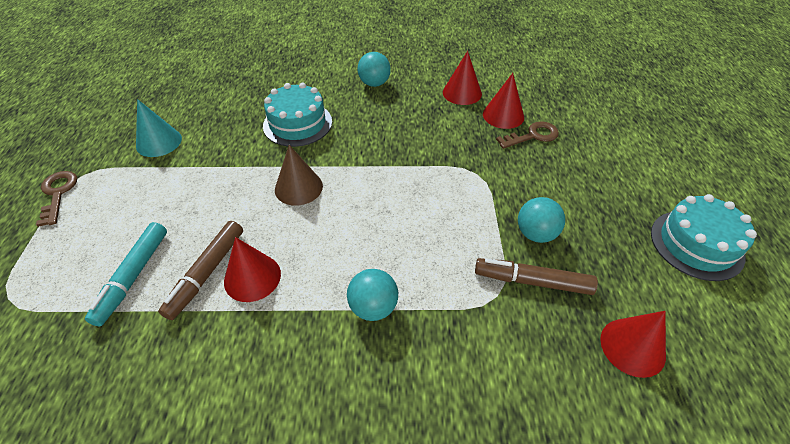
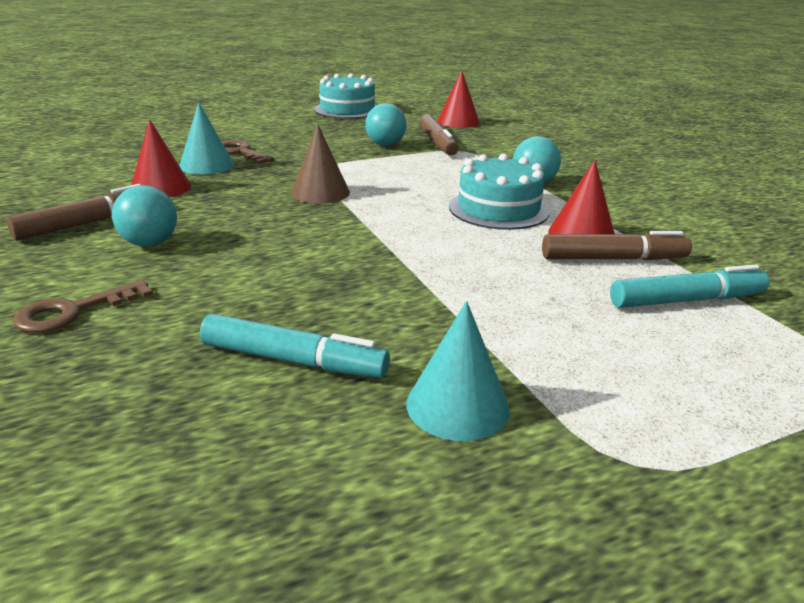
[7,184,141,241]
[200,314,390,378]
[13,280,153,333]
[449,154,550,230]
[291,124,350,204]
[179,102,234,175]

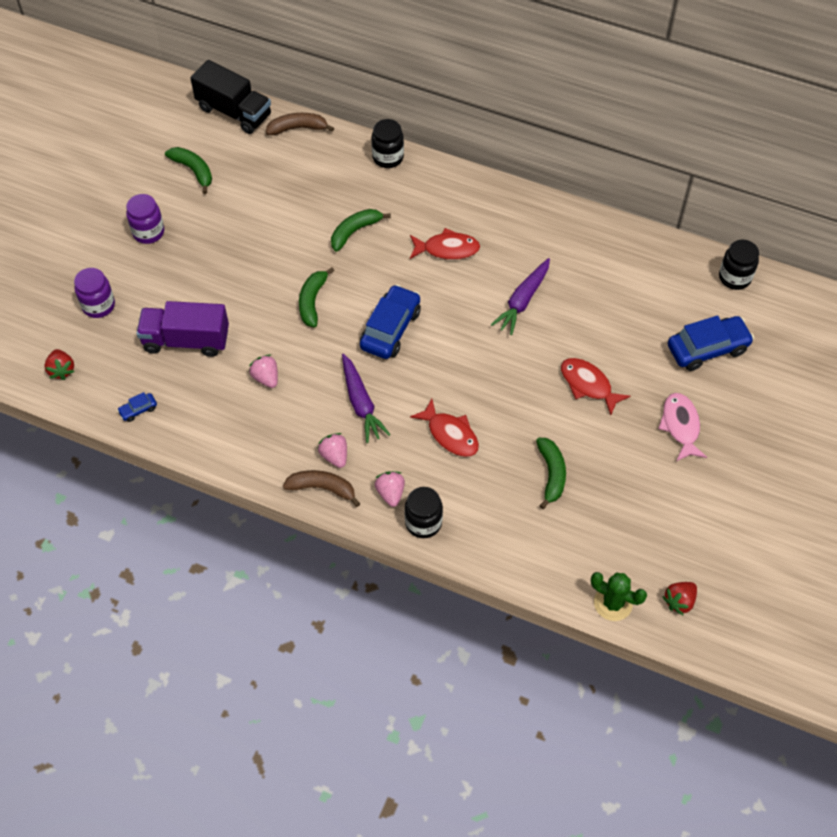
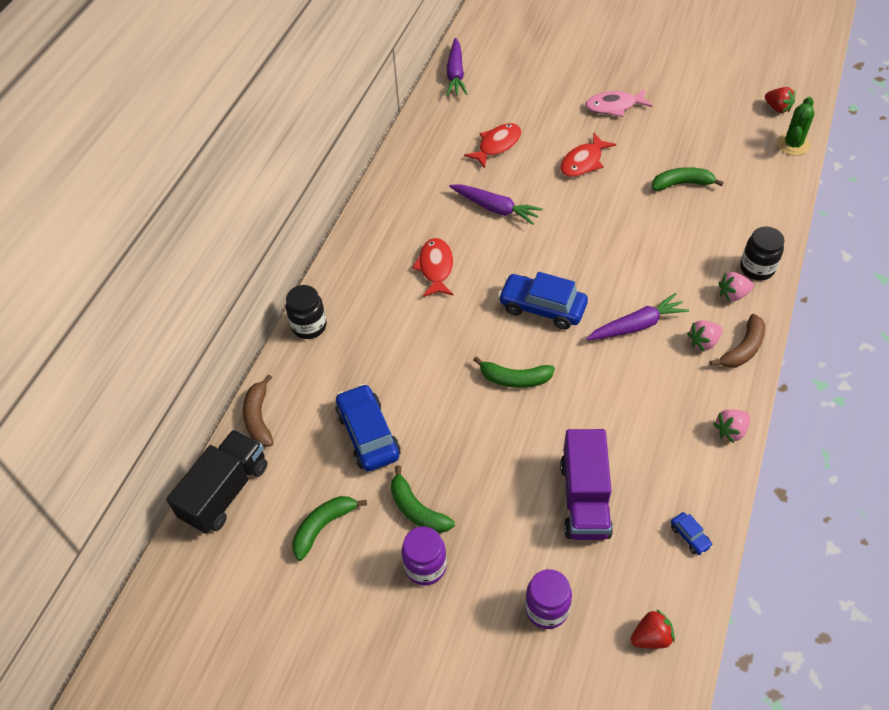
[713,409,750,443]
[391,465,455,533]
[464,123,521,168]
[336,384,400,471]
[446,38,468,96]
[710,314,765,368]

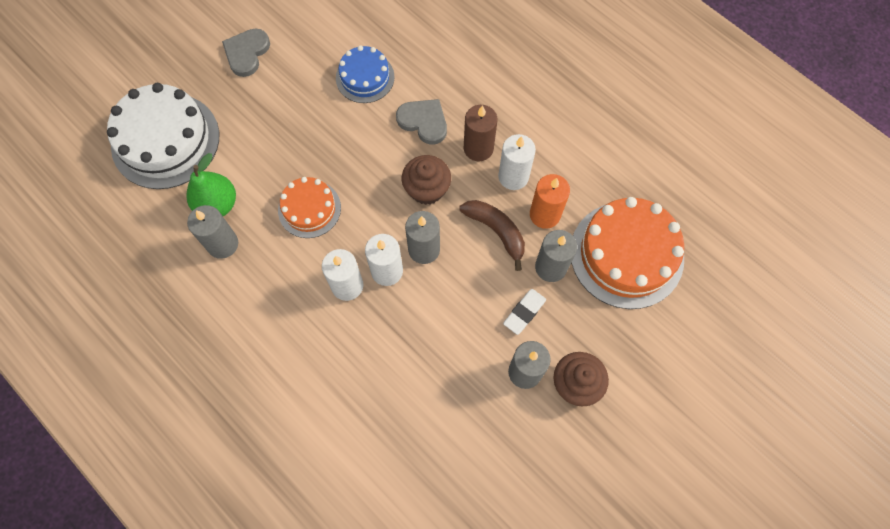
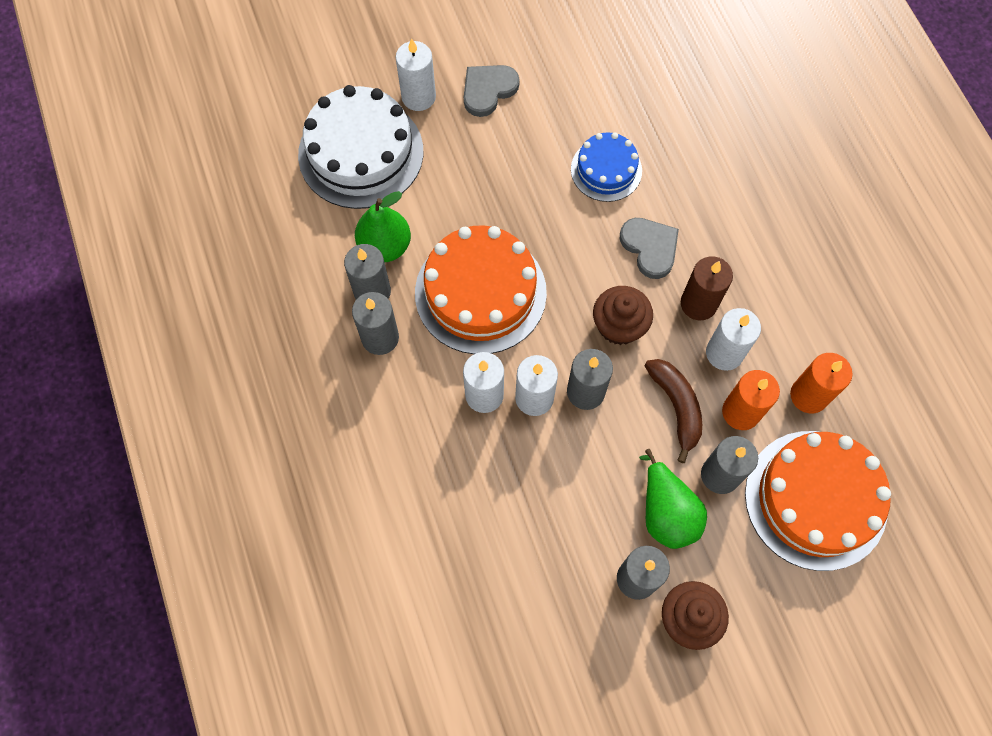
[352,292,399,355]
[395,38,436,111]
[790,353,853,413]
[639,449,707,549]
[415,225,547,354]

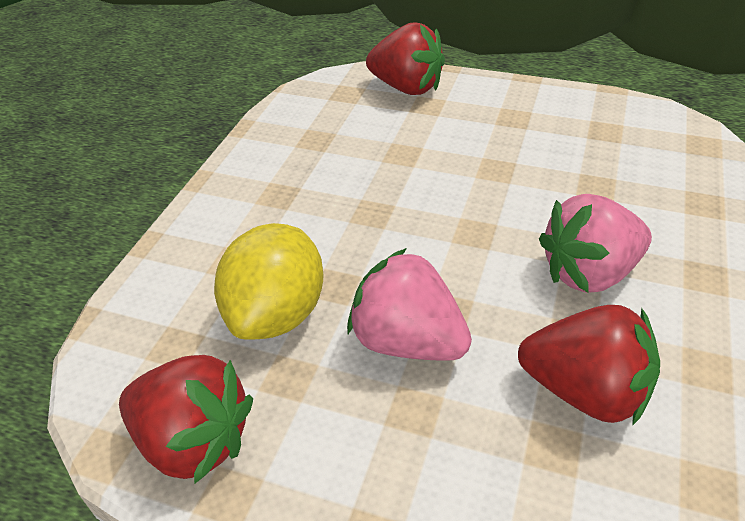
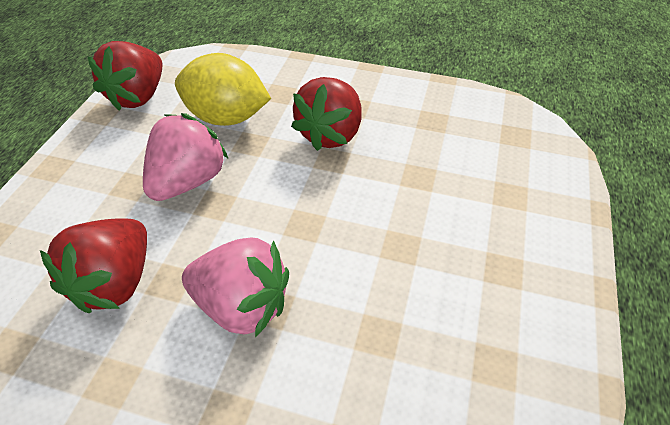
[291,77,361,151]
[182,238,289,337]

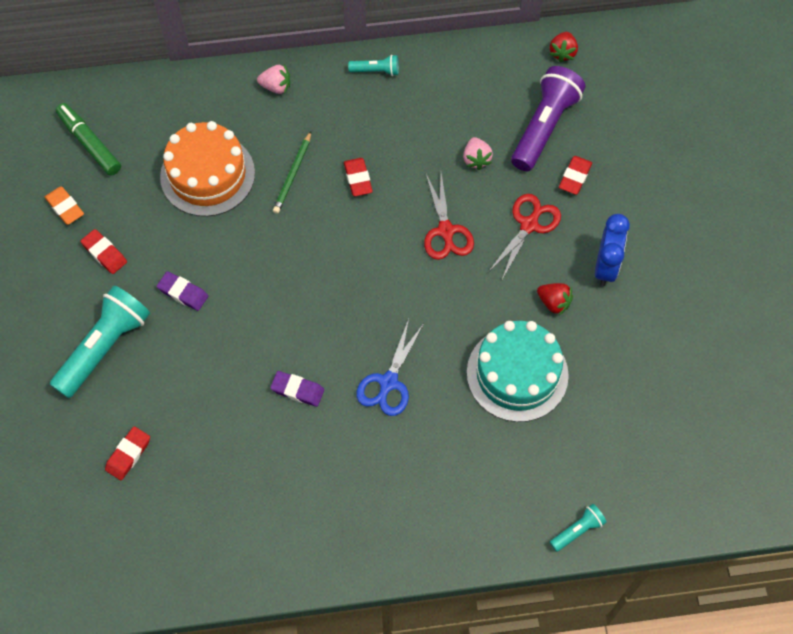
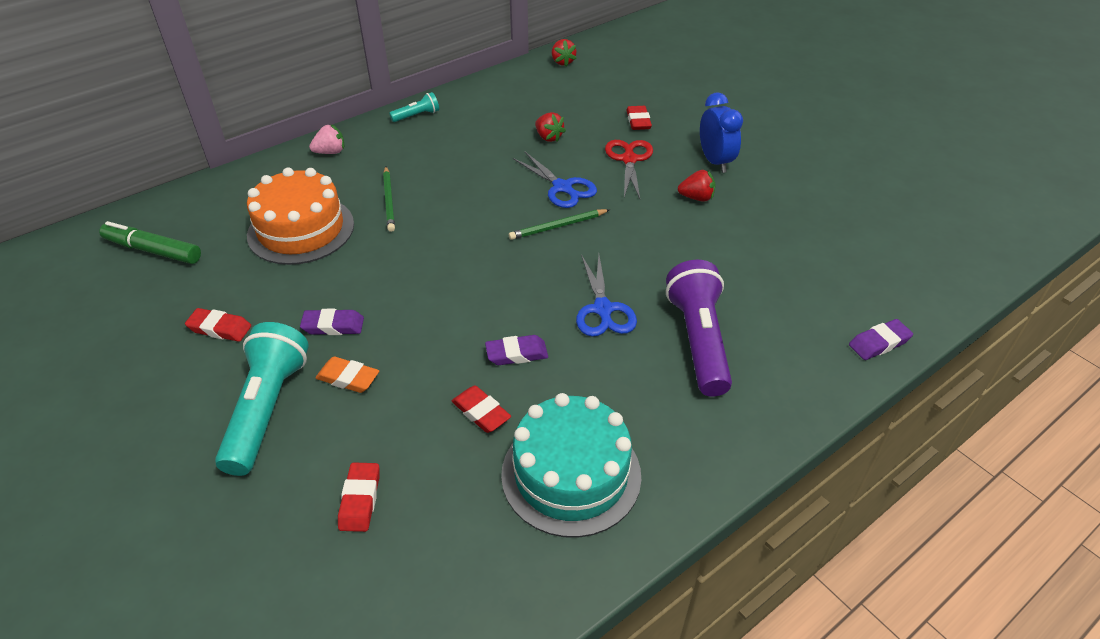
[509,209,610,240]
[315,357,379,393]
[452,385,511,433]
[501,393,641,538]
[666,260,732,397]
[849,319,913,360]
[513,152,597,208]
[535,112,566,142]

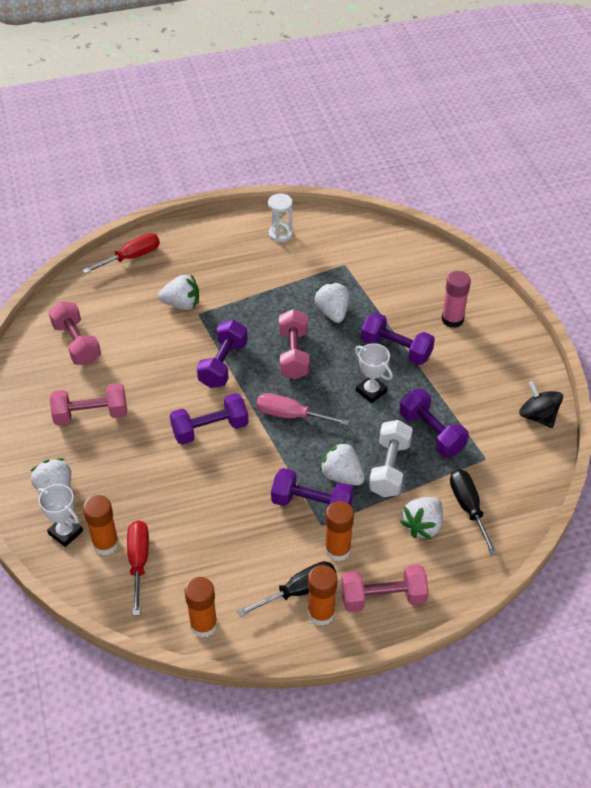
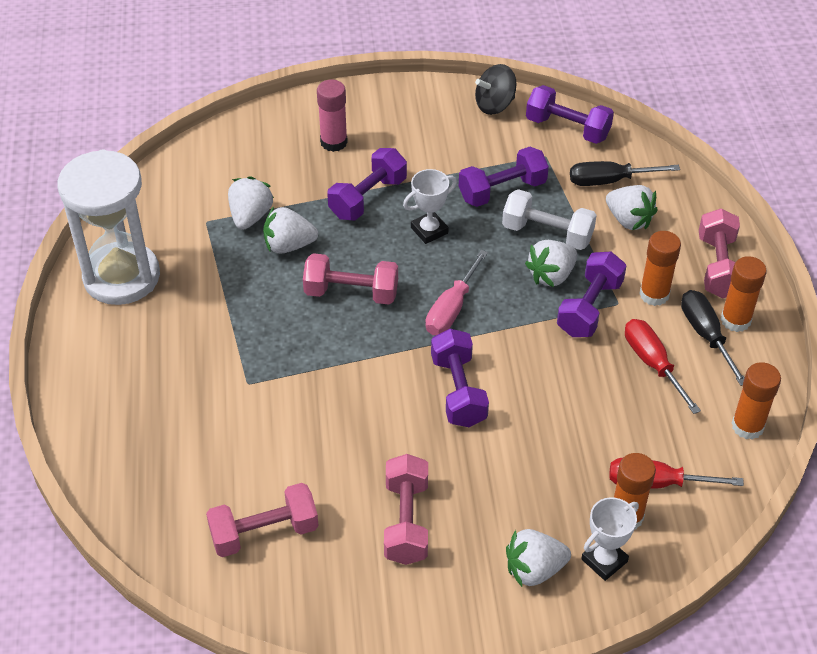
[625,319,701,414]
[228,176,274,230]
[526,85,614,144]
[58,150,160,305]

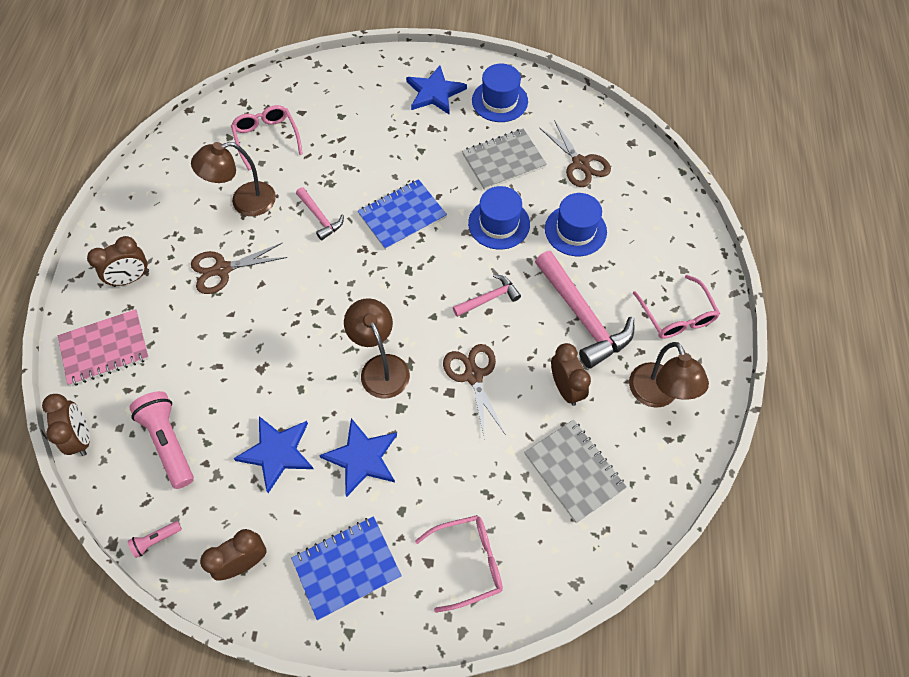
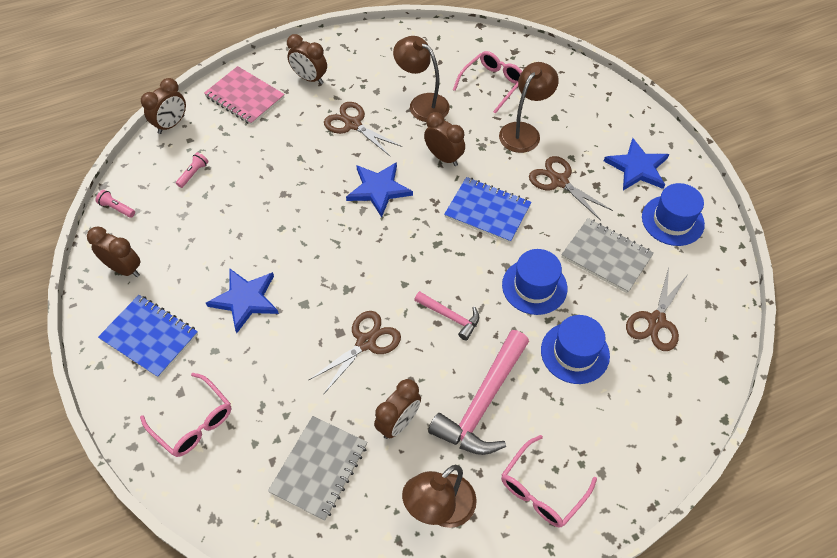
[529,156,613,220]
[346,162,413,217]
[499,62,559,153]
[424,112,465,166]
[176,152,208,188]

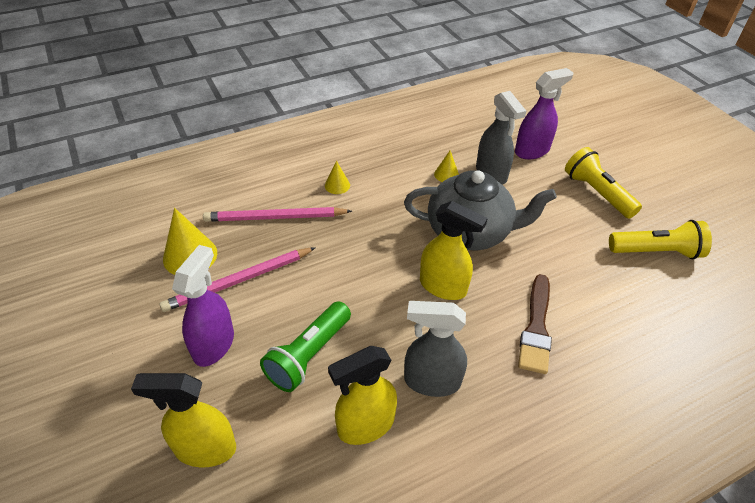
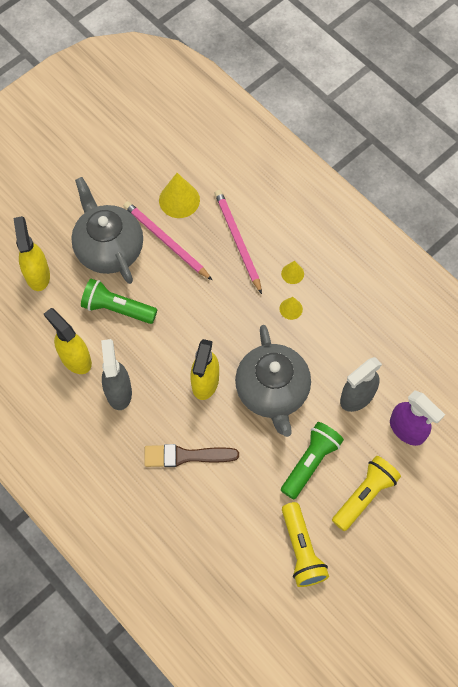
[281,422,344,499]
[280,297,303,320]
[71,177,143,284]

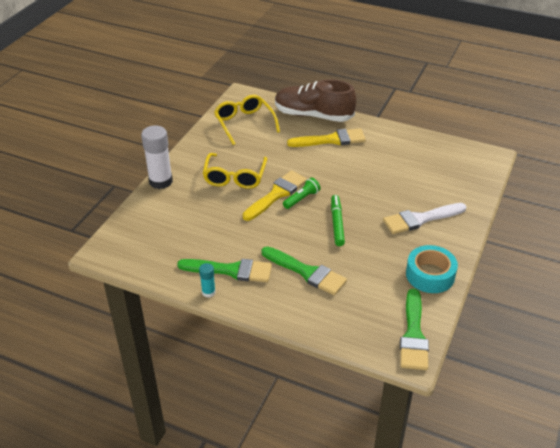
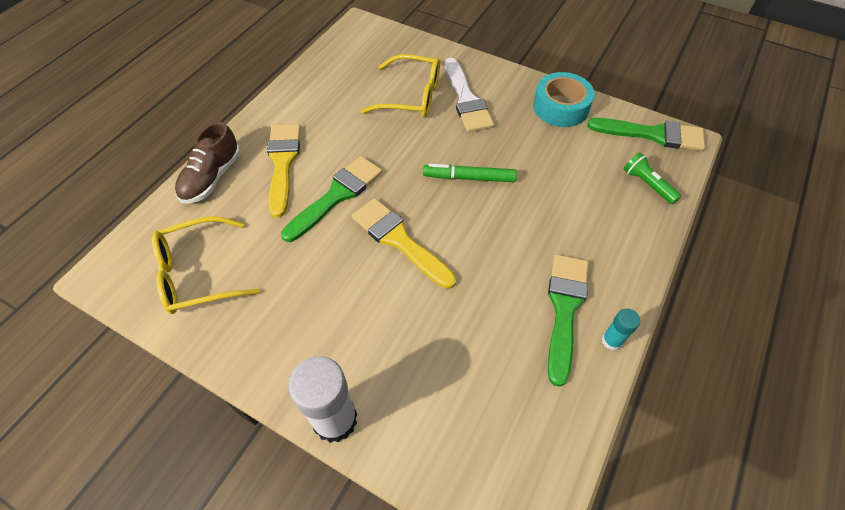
[361,54,440,117]
[281,156,382,242]
[624,152,681,204]
[175,122,240,204]

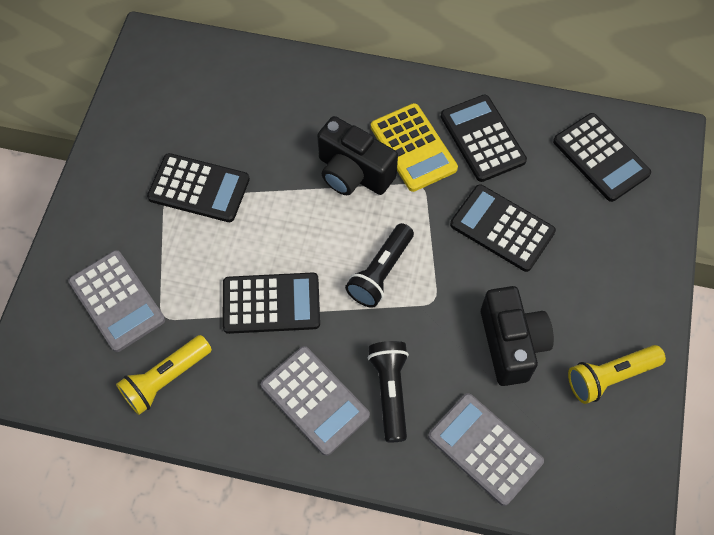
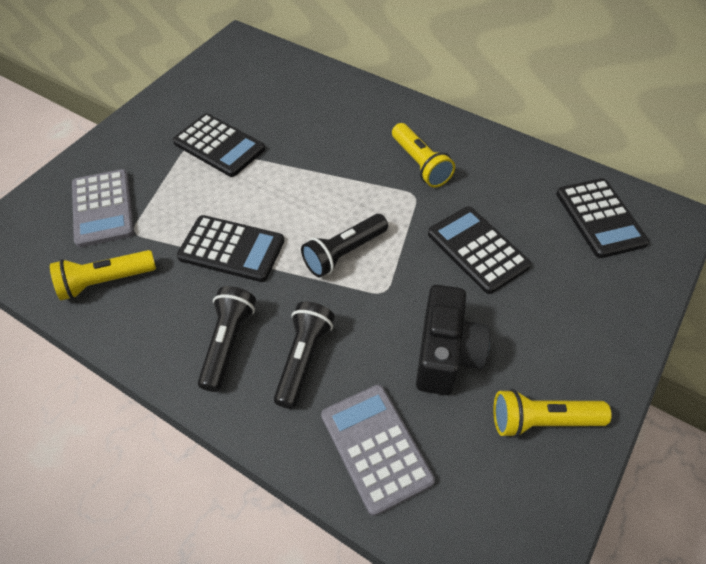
[317,116,398,195] (first image)
[441,95,527,182] (first image)
[198,286,256,392]
[392,123,455,188]

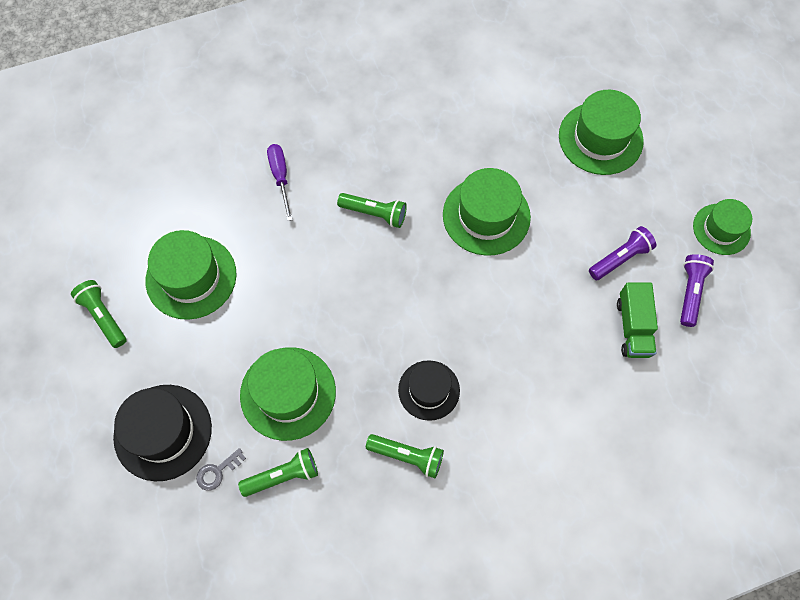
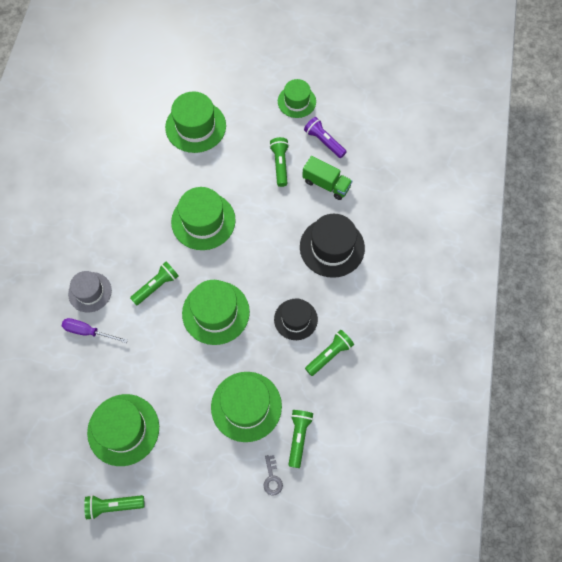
[68,271,112,313]
[182,280,250,345]
[300,214,365,278]
[270,137,289,187]

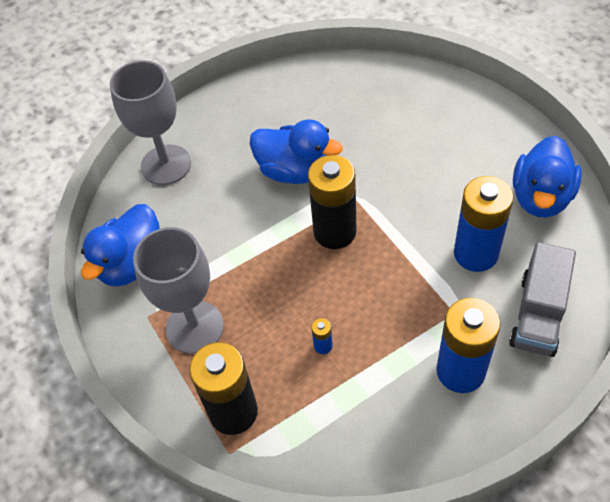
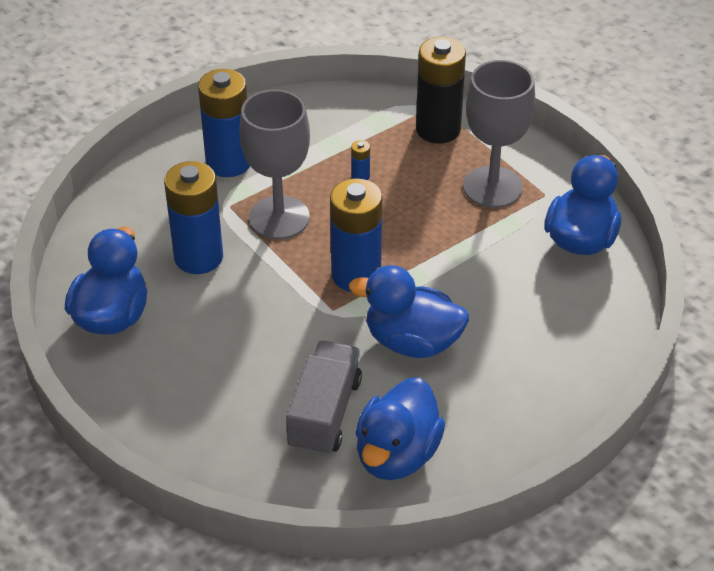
[356,378,445,480]
[239,89,310,239]
[286,341,362,456]
[330,178,382,292]

